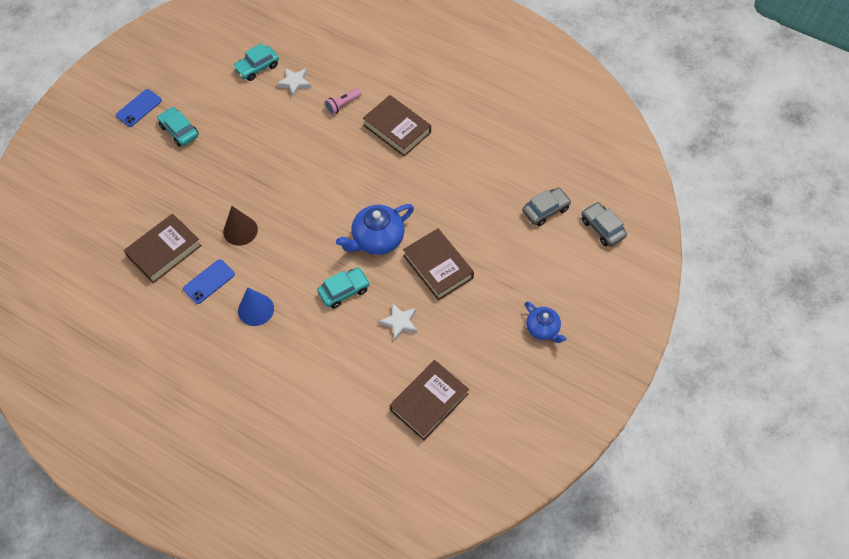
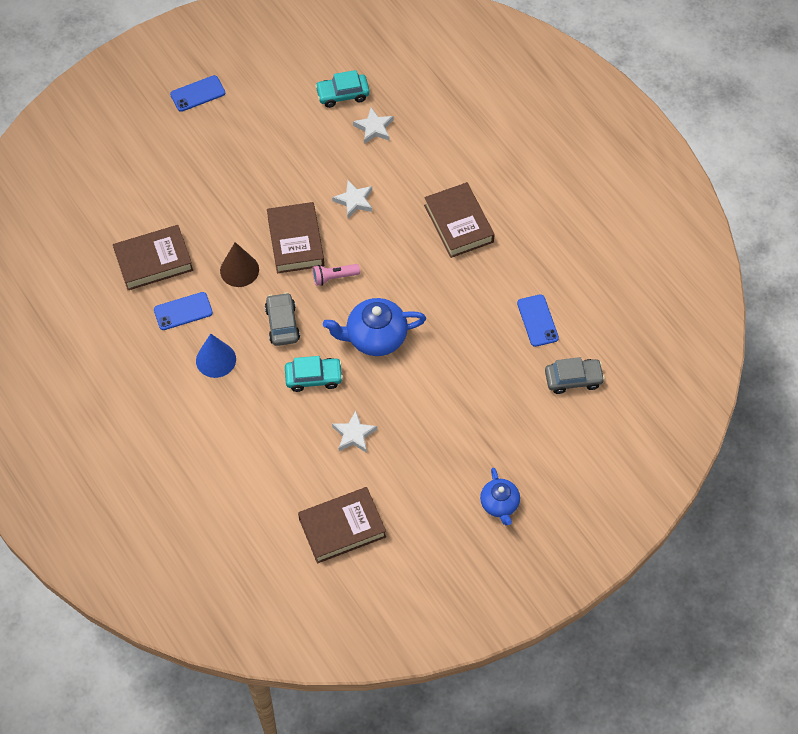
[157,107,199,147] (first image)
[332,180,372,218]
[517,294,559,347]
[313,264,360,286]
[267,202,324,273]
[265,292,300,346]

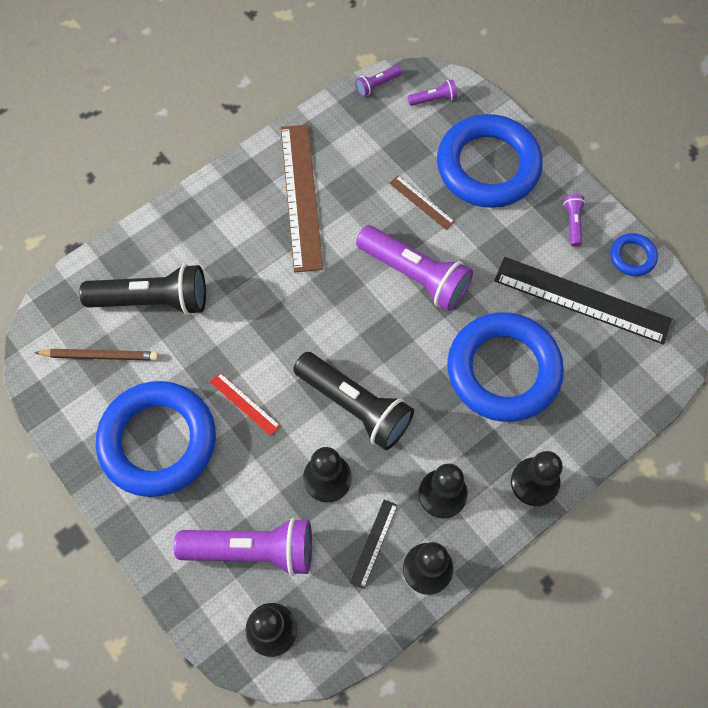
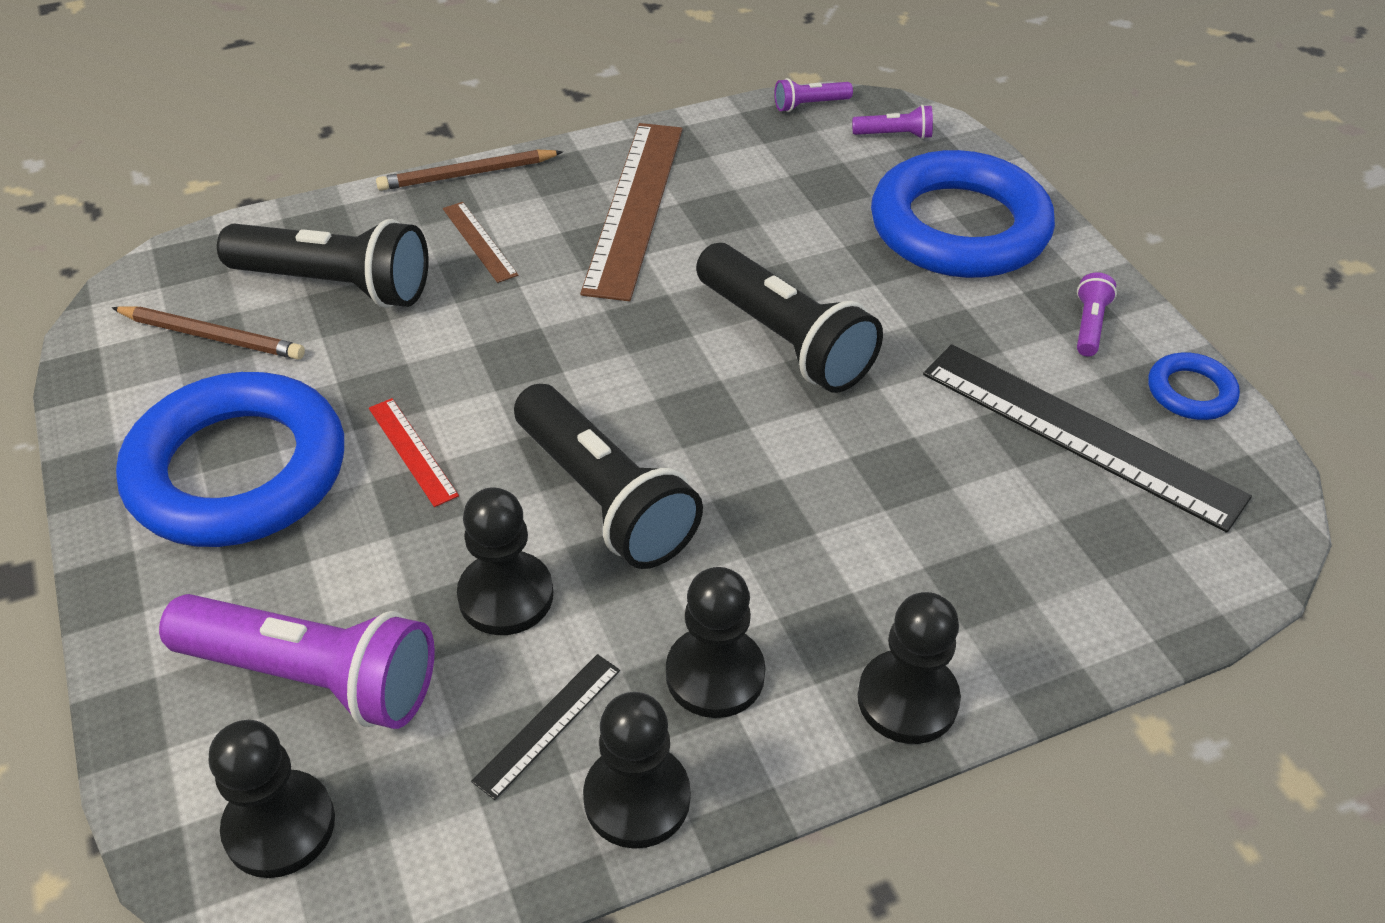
[447,312,564,422] (first image)
[376,150,563,191]
[443,202,518,283]
[696,243,883,393]

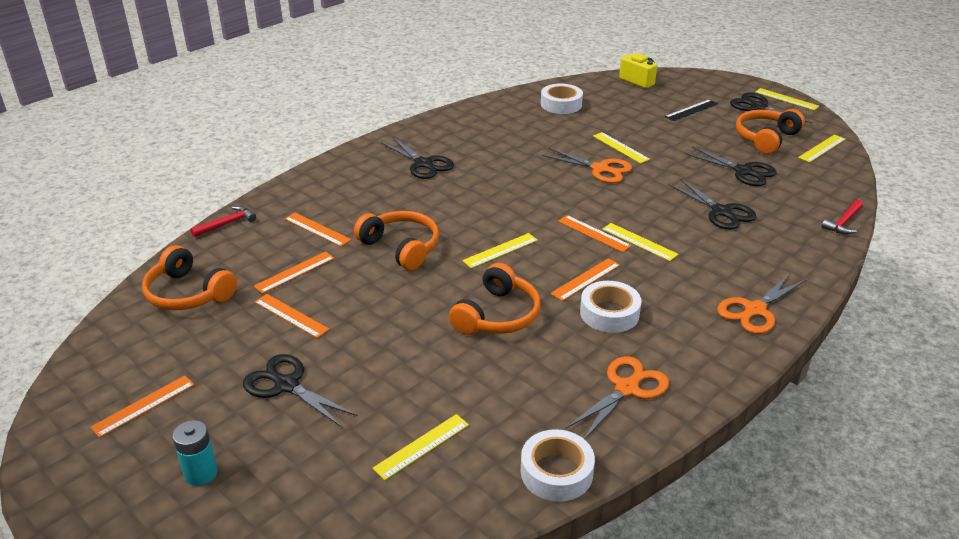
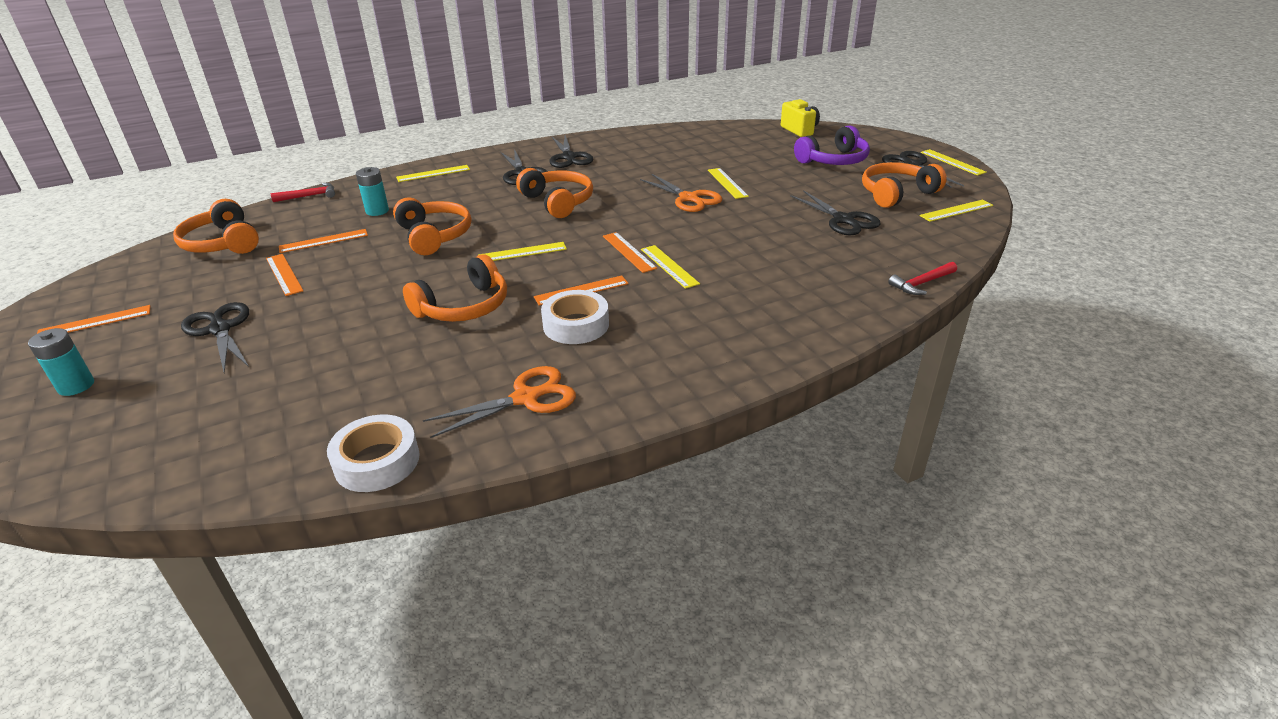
[541,84,583,114] (first image)
[717,273,807,334] (first image)
[516,168,593,218]
[396,165,470,182]
[549,135,593,168]
[356,167,389,216]
[794,125,870,165]

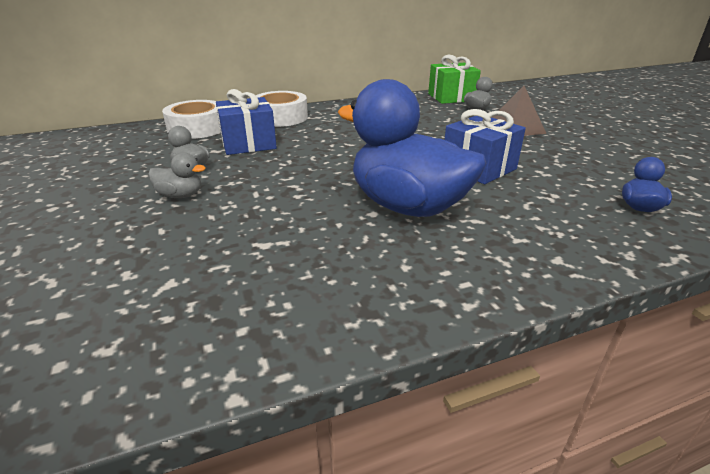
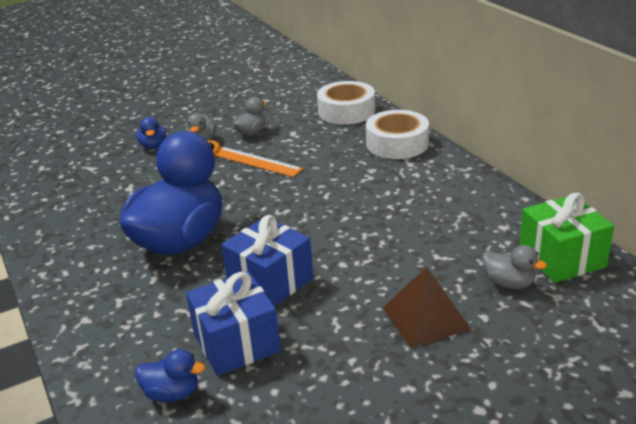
[136,117,166,149]
[216,147,303,177]
[186,271,281,376]

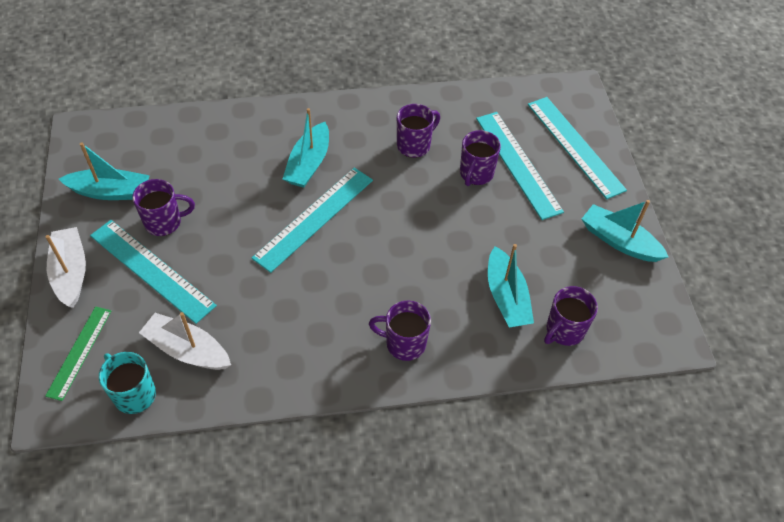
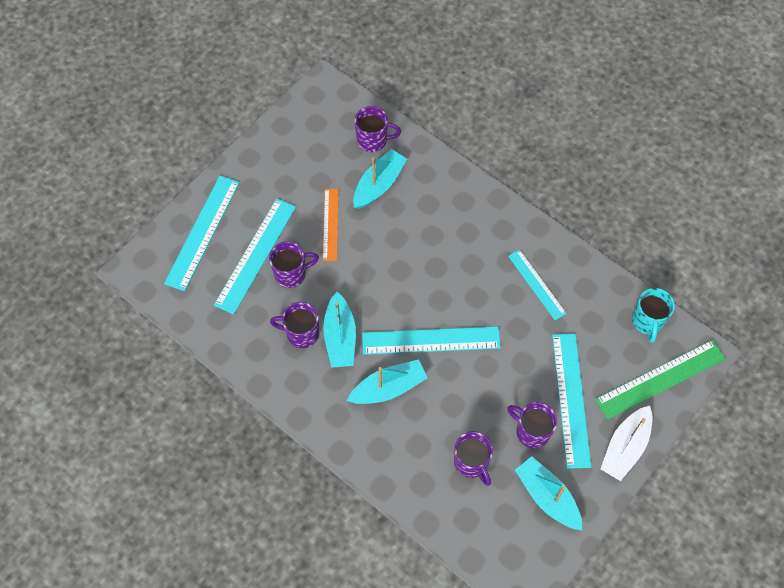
[139,312,231,370] (first image)
[323,189,339,261]
[508,249,567,320]
[454,431,493,486]
[323,292,356,368]
[595,340,726,419]

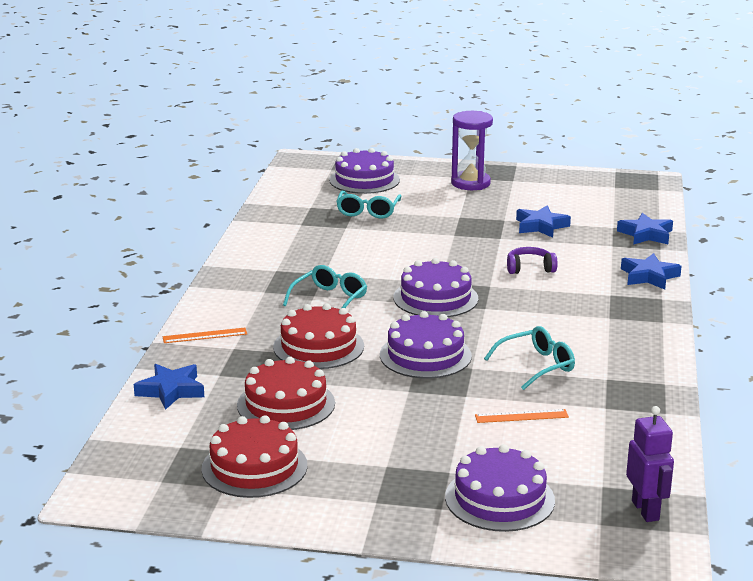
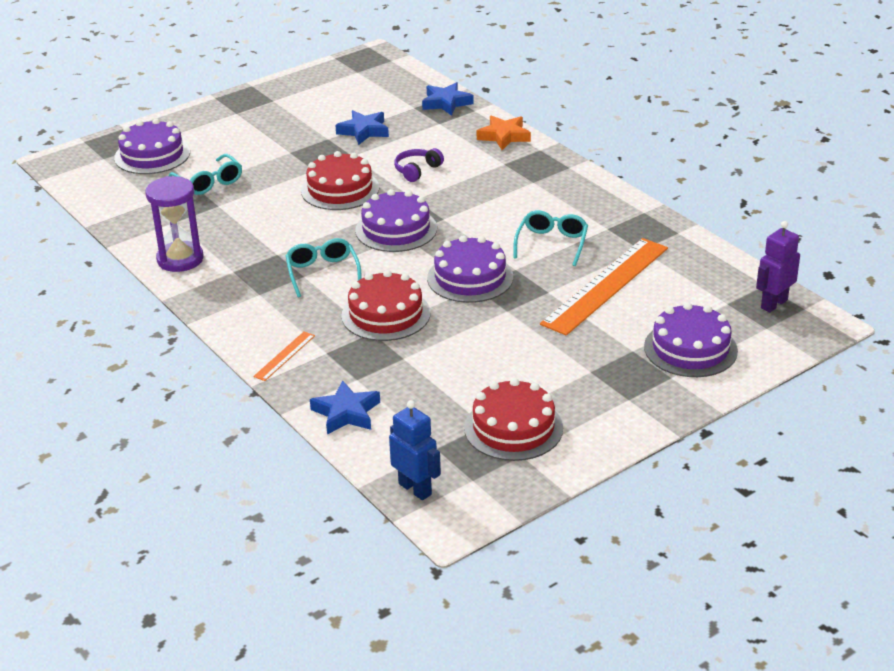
[389,400,441,500]
[301,151,380,210]
[146,176,204,272]
[477,115,531,150]
[756,221,800,312]
[540,238,668,336]

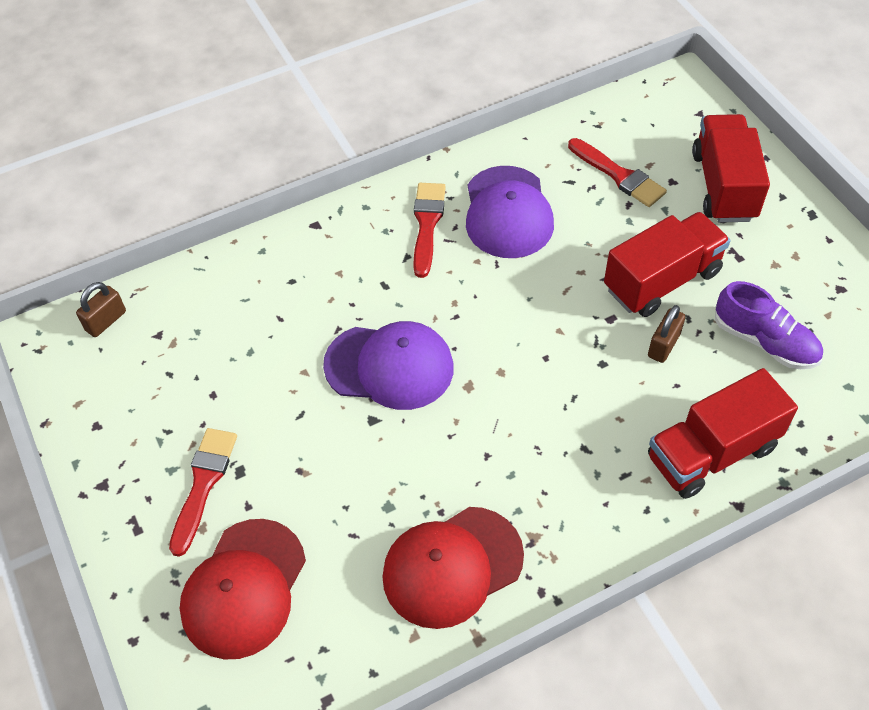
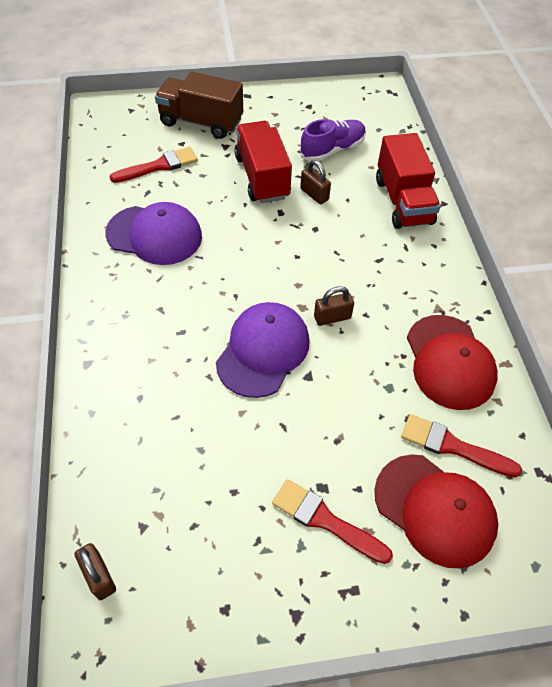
[314,286,354,326]
[401,414,522,478]
[155,72,243,139]

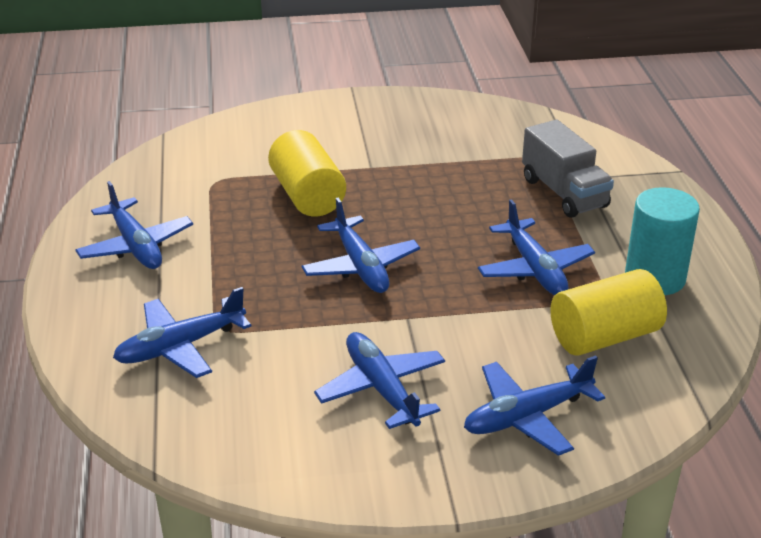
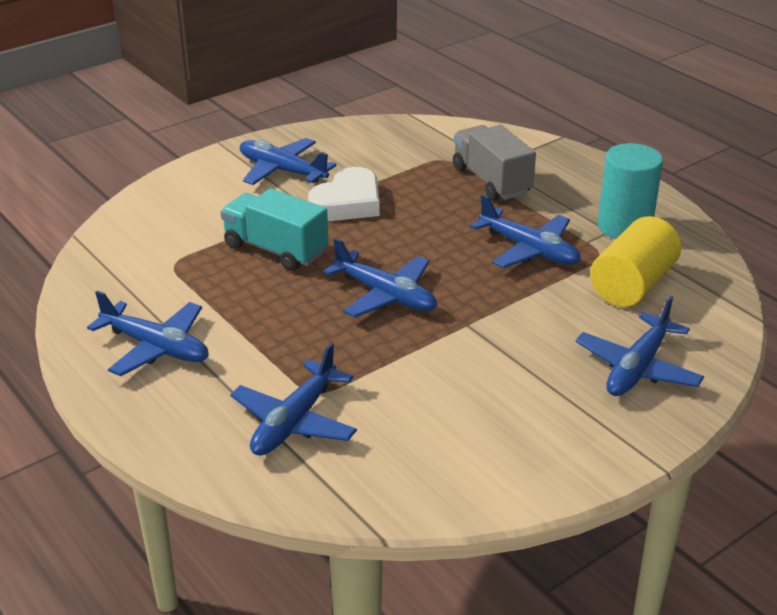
[308,167,380,221]
[240,138,336,185]
[220,188,328,271]
[453,125,536,201]

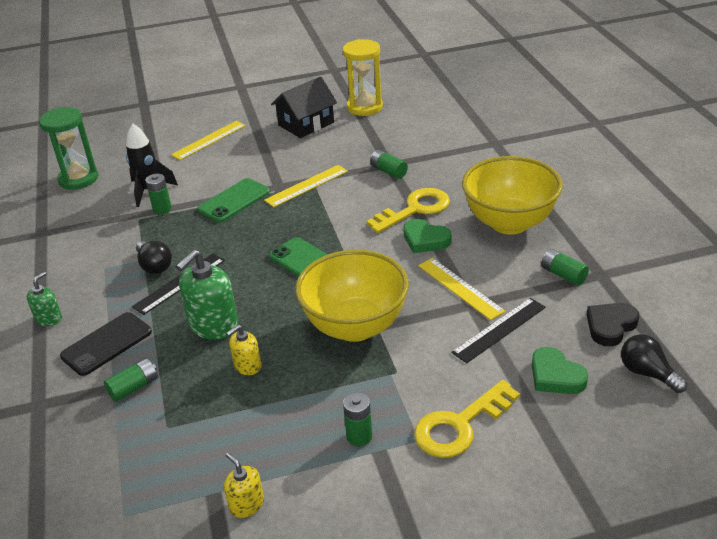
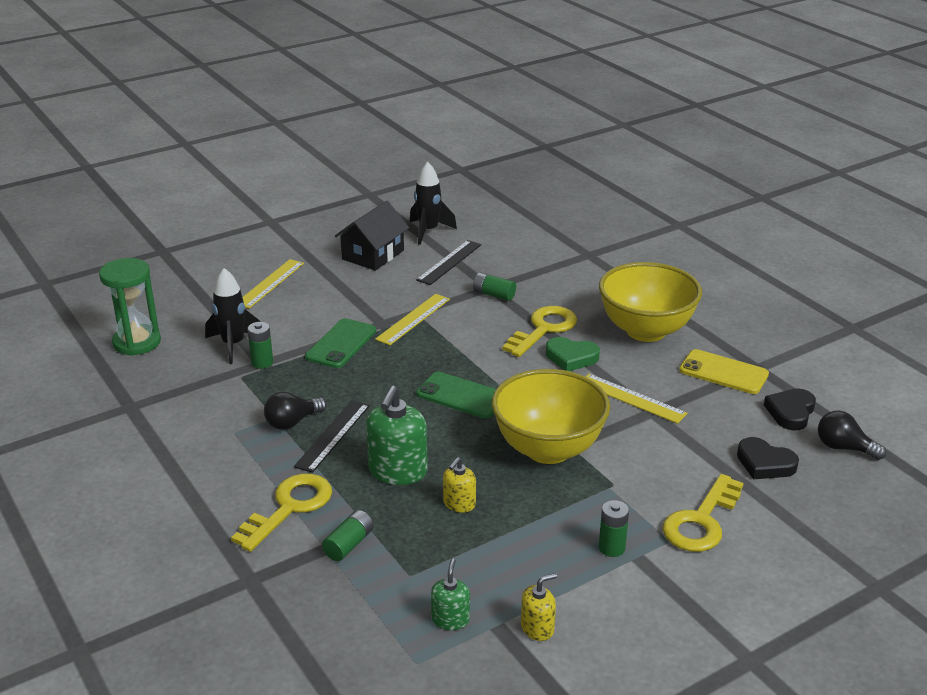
[431,558,470,630]
[416,240,481,285]
[231,473,332,552]
[410,162,457,245]
[679,349,769,394]
[737,437,799,479]
[264,392,327,430]
[521,573,557,641]

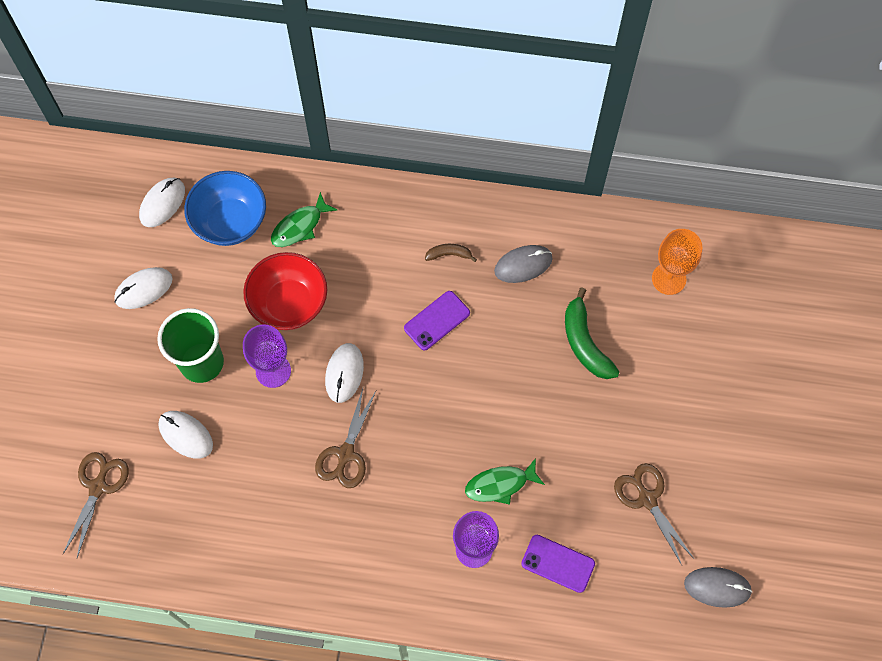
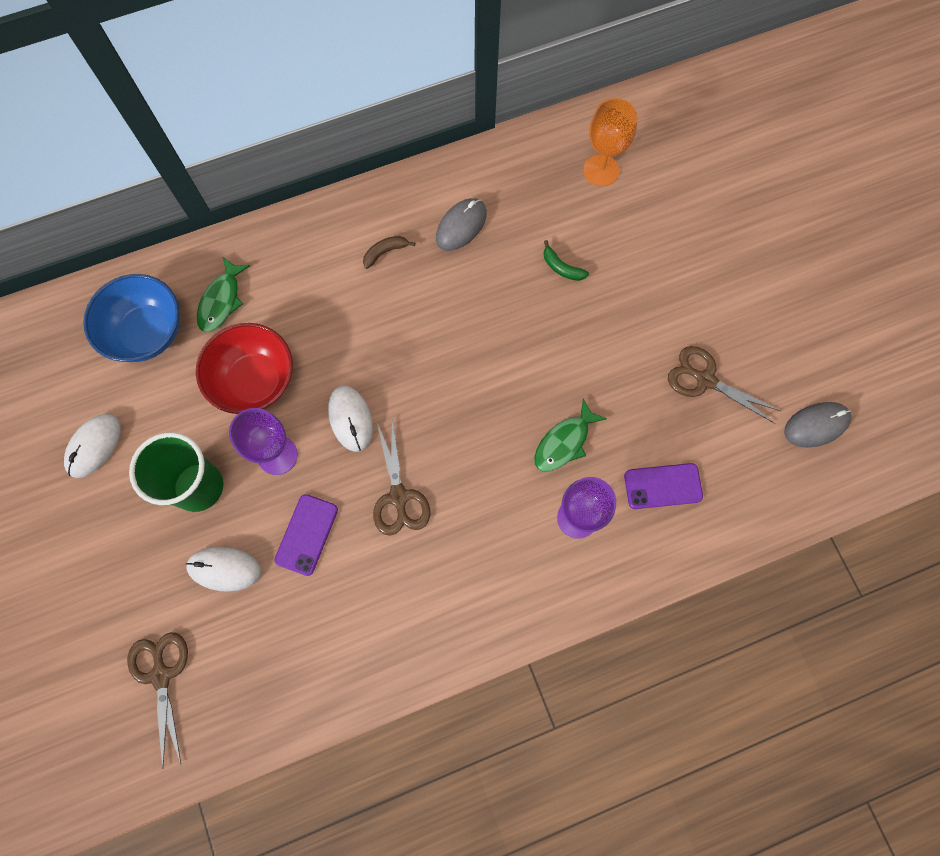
[139,178,185,227] (first image)
[275,494,338,576]
[544,240,589,281]

